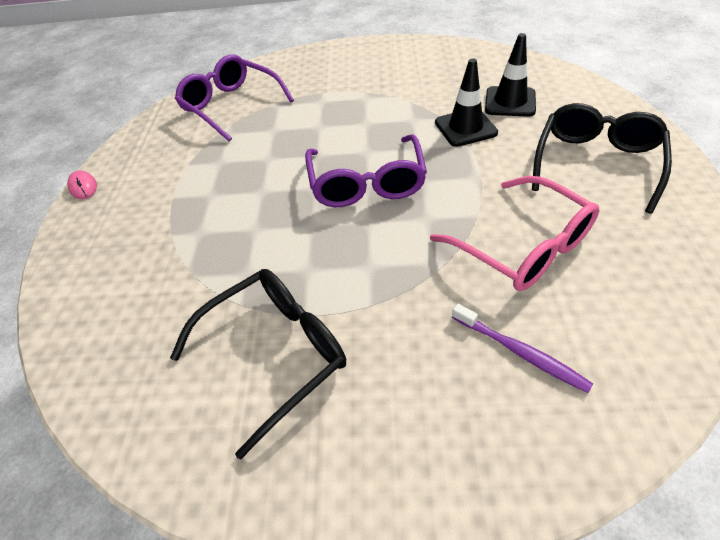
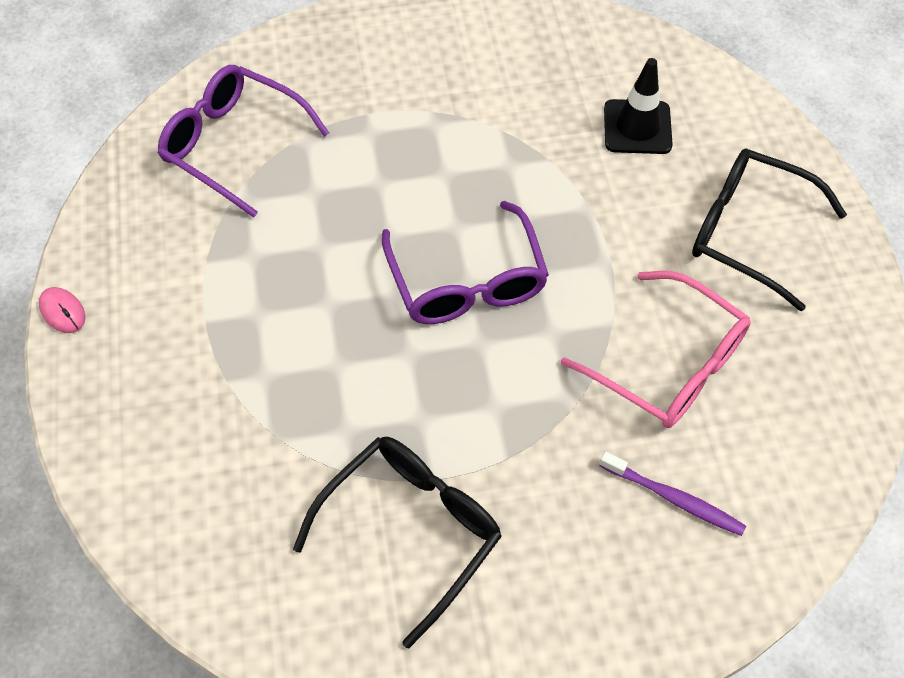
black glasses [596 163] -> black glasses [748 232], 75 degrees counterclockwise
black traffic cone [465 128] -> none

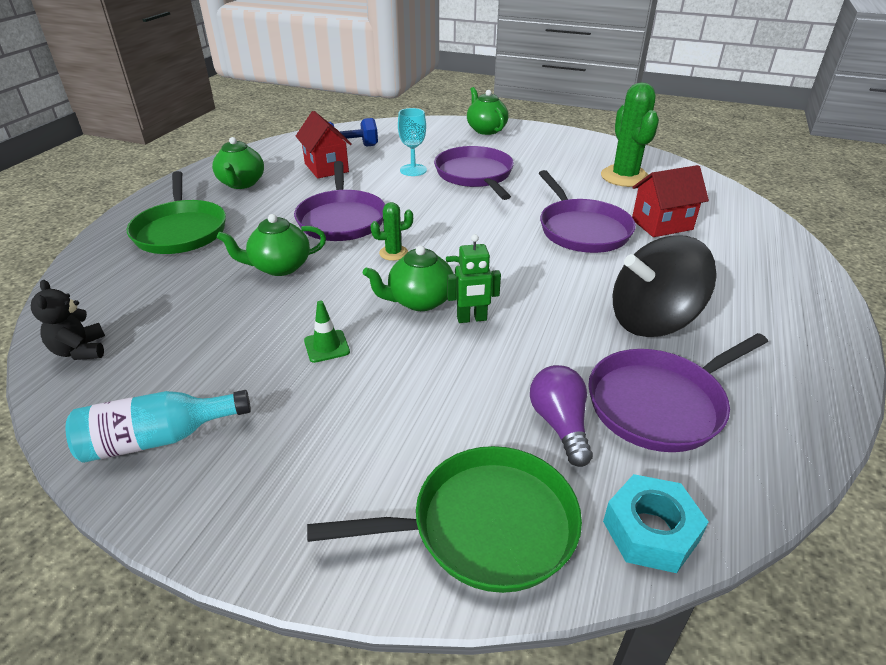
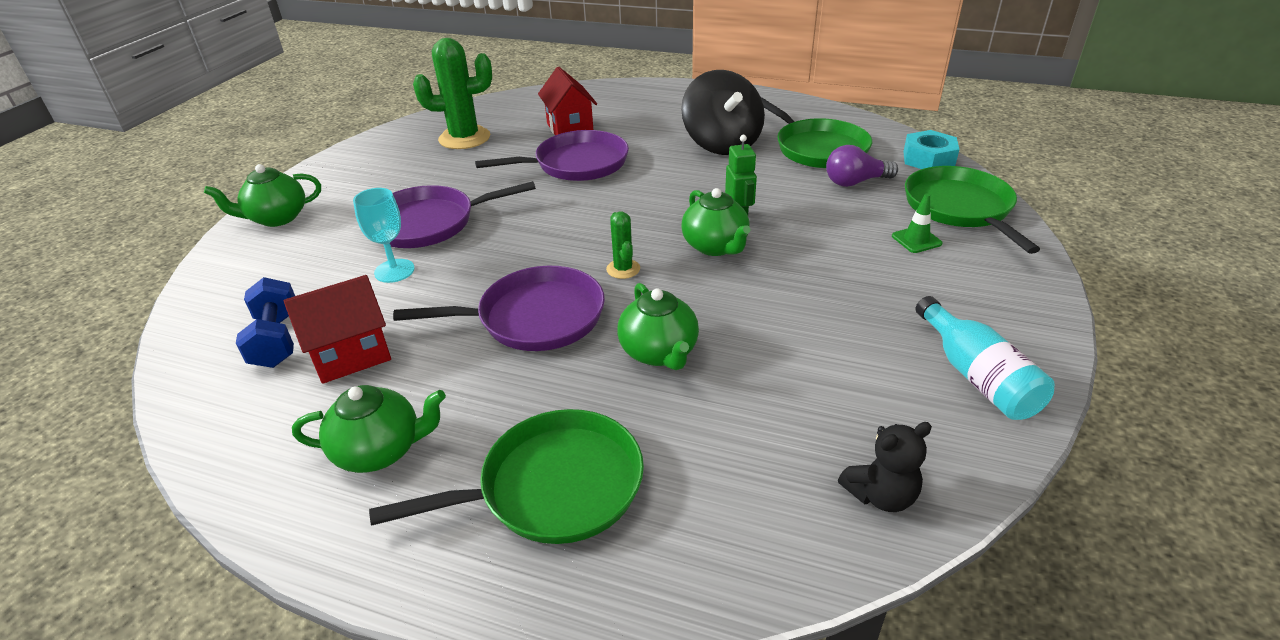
purple pan [660 404] -> green pan [818 148]
green traffic cone [326 346] -> green traffic cone [916 240], moved

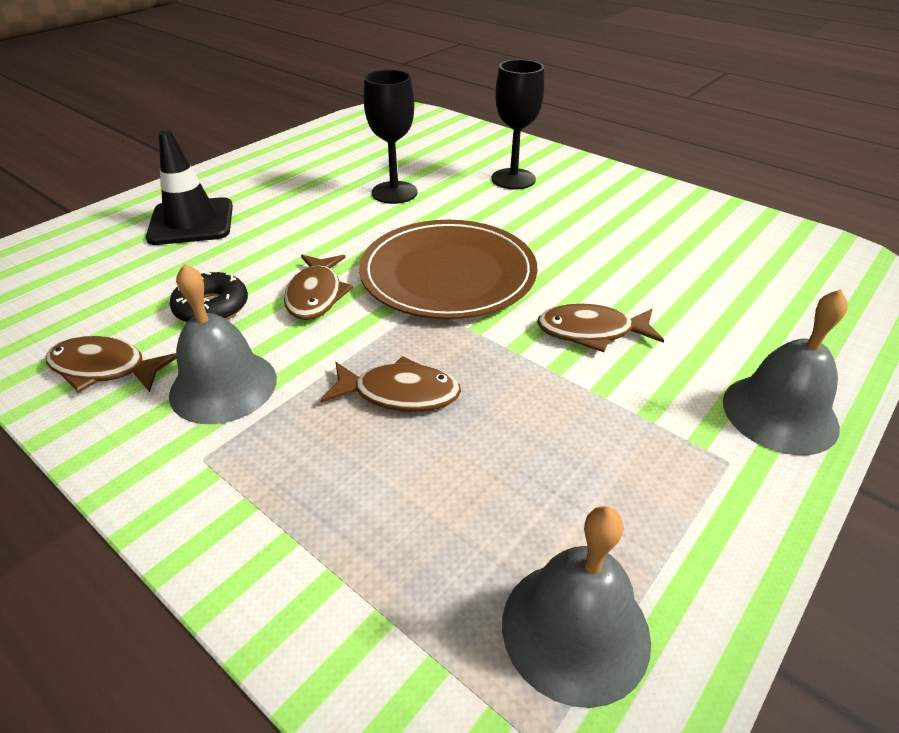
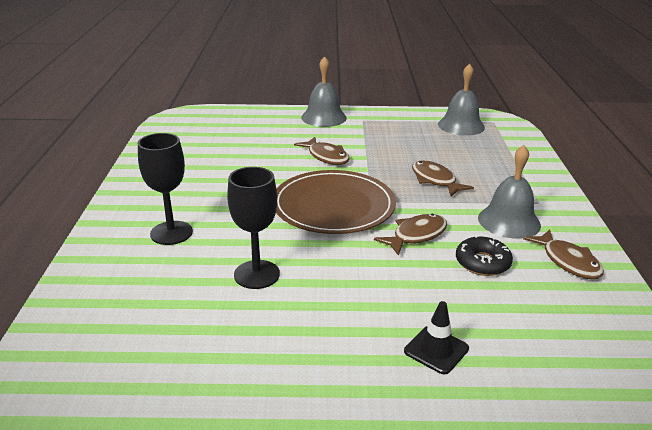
black traffic cone [191 222] -> black traffic cone [436 350], x0.61

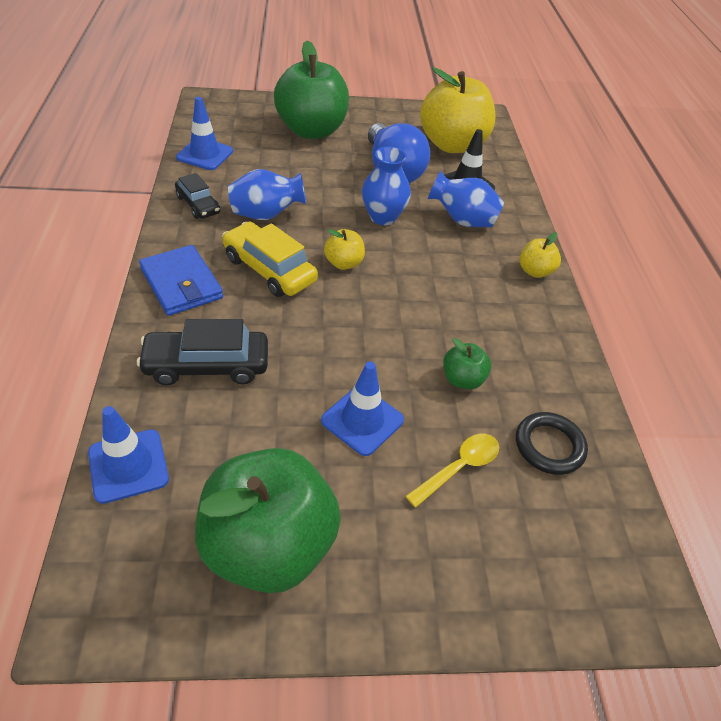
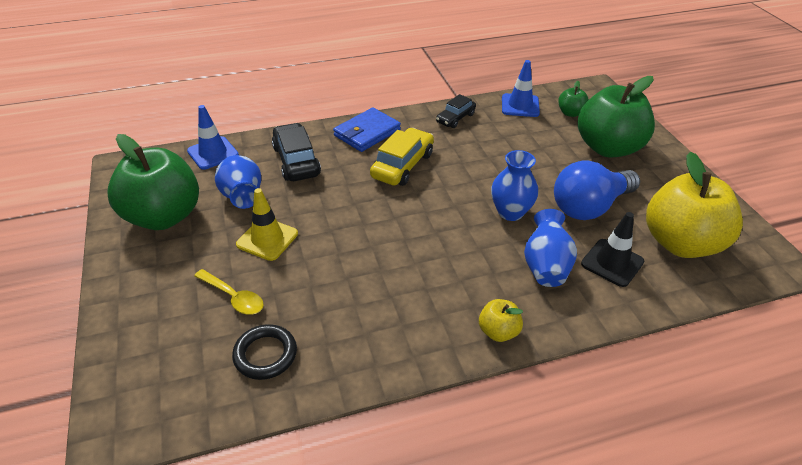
blue vase [266 215] -> blue vase [242 197], moved
blue traffic cone [362 420] -> yellow traffic cone [267 239]
green apple [462 379] -> green apple [570 113], moved
yellow apple [343 263] -> none

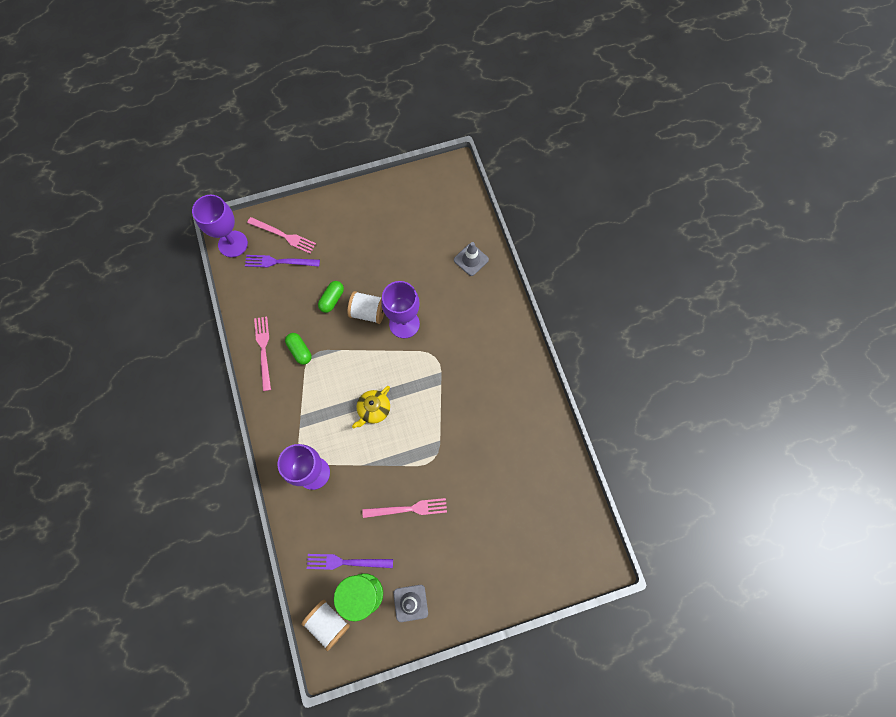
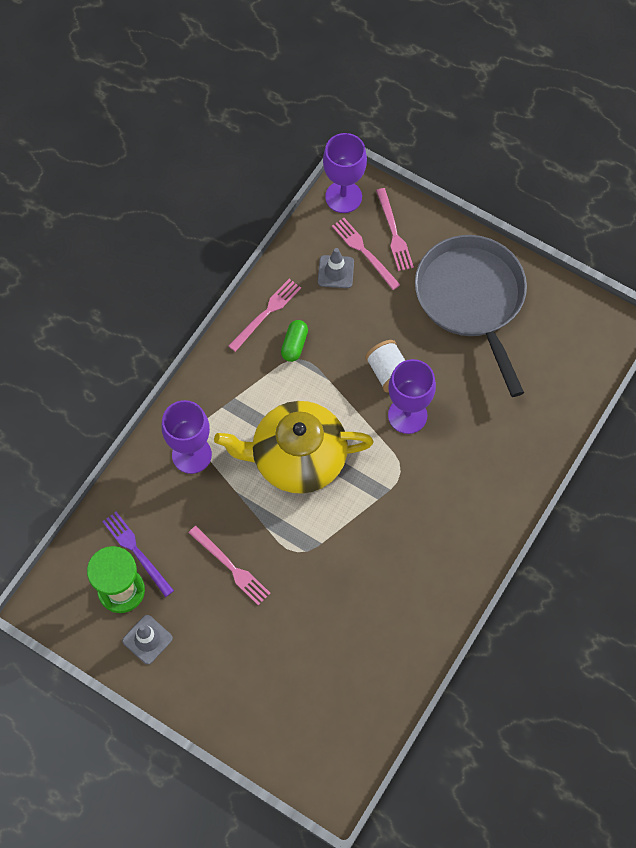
yellow teapot [374 410] -> yellow teapot [297 458], x2.24
grey traffic cone [471 260] -> grey traffic cone [336 272], moved
purple fork [279 262] -> pink fork [364 252]
none -> grey pan [472 299]
white spool [328 623] -> none
green capsule [332 299] -> none

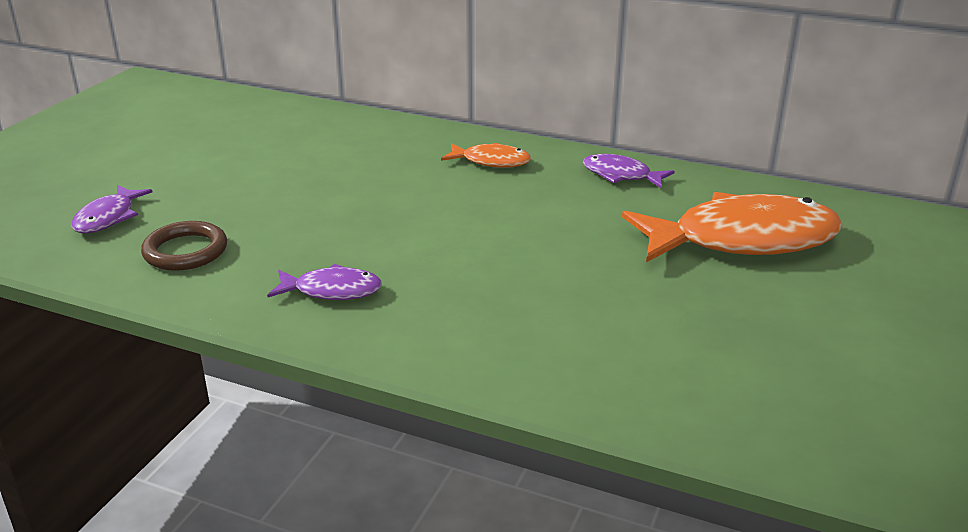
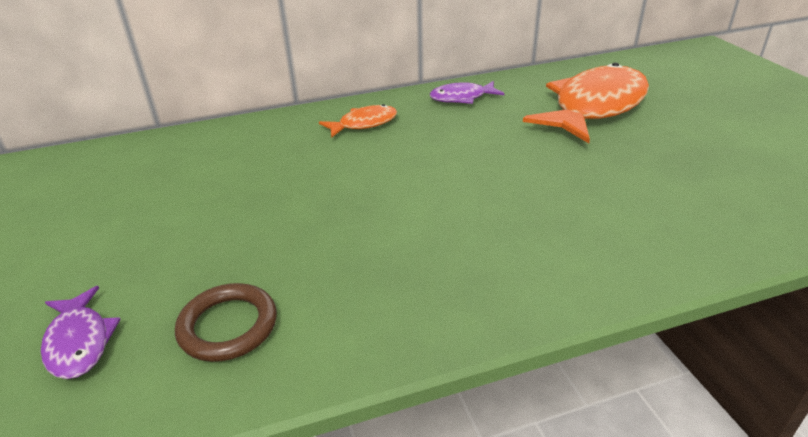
purple fish [332 290] -> none

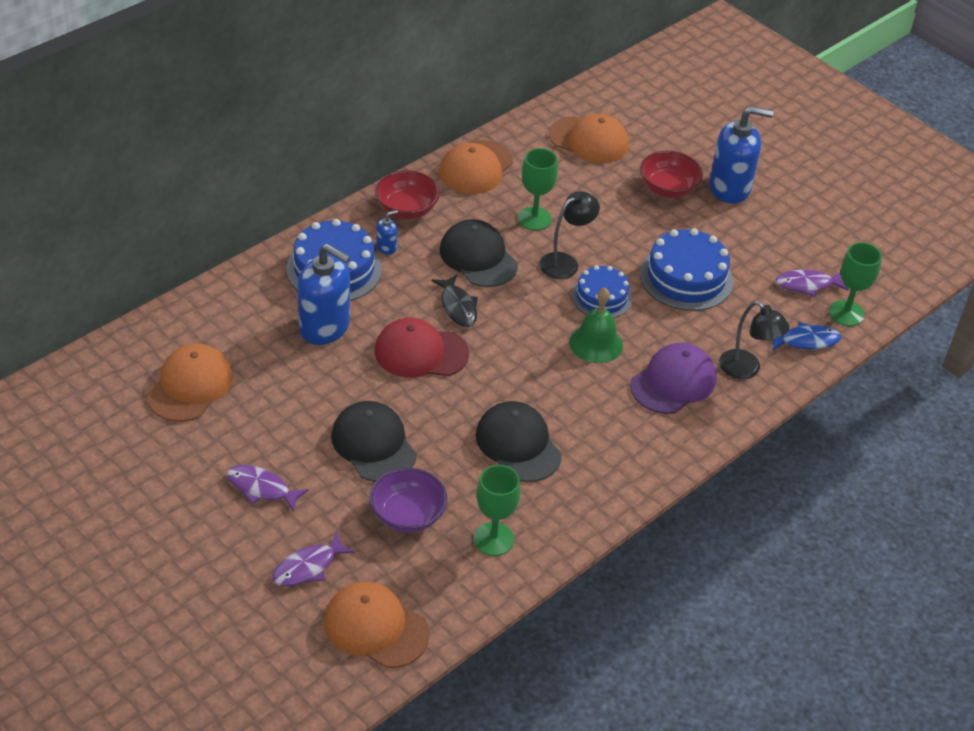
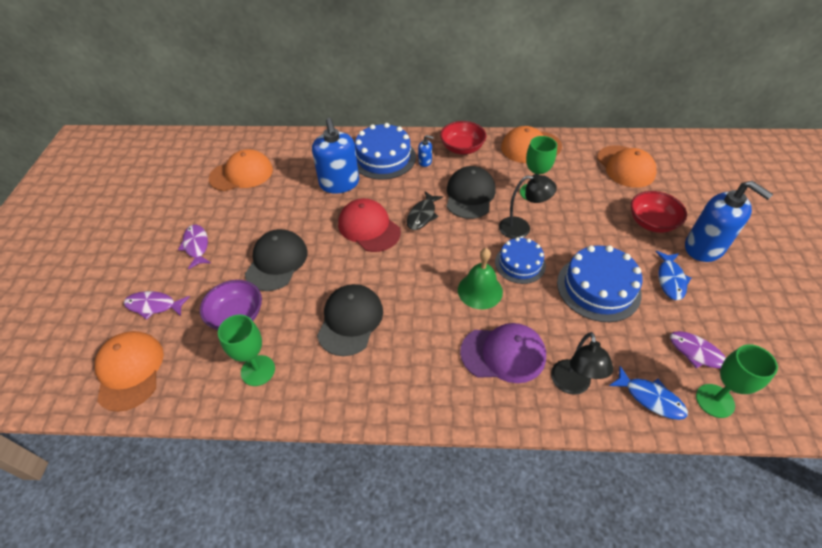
none -> blue fish [670 279]

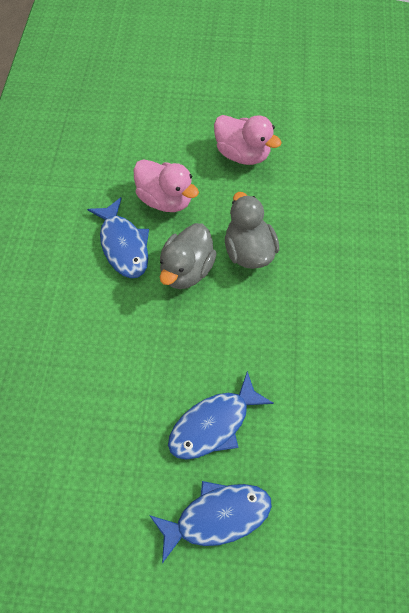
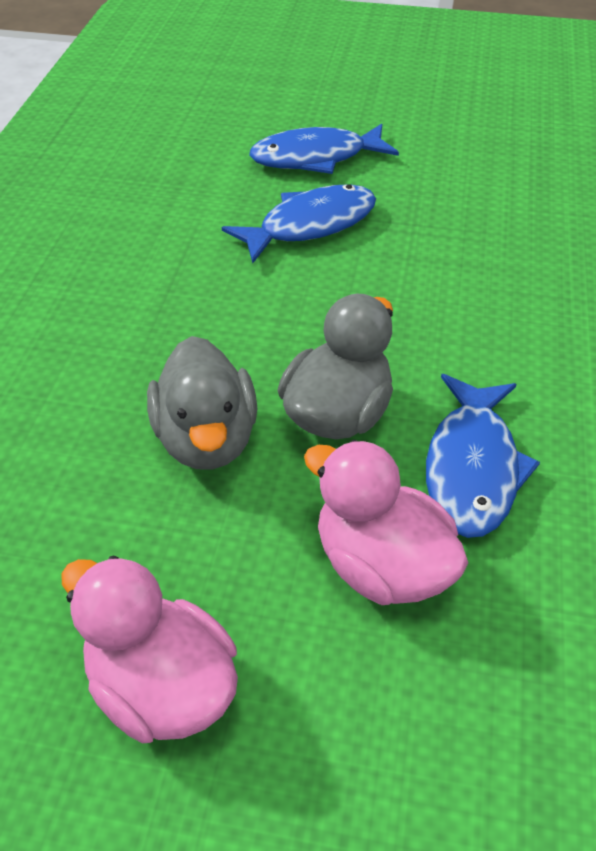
blue fish [123 245] -> blue fish [472 468], 150 degrees counterclockwise

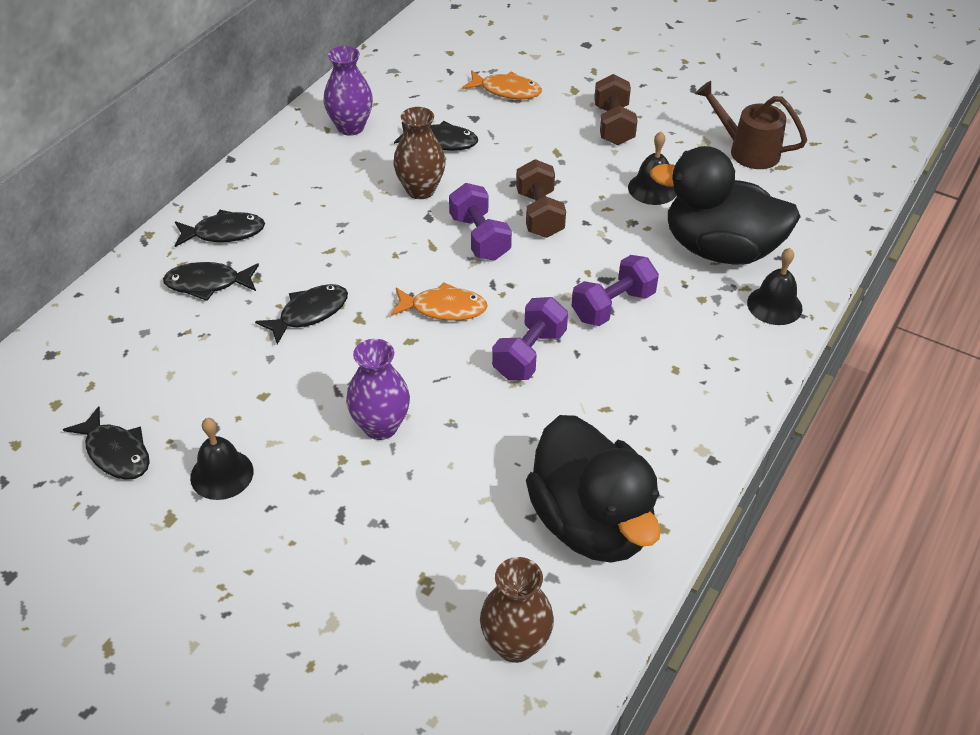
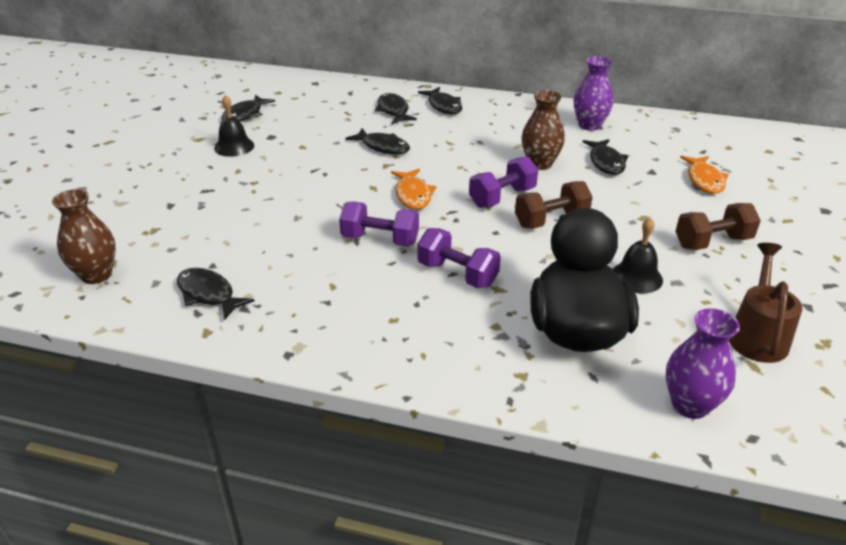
black duck [591 523] -> black fish [208 294]
purple vase [380 426] -> purple vase [690 405], moved
black bell [774 305] -> none

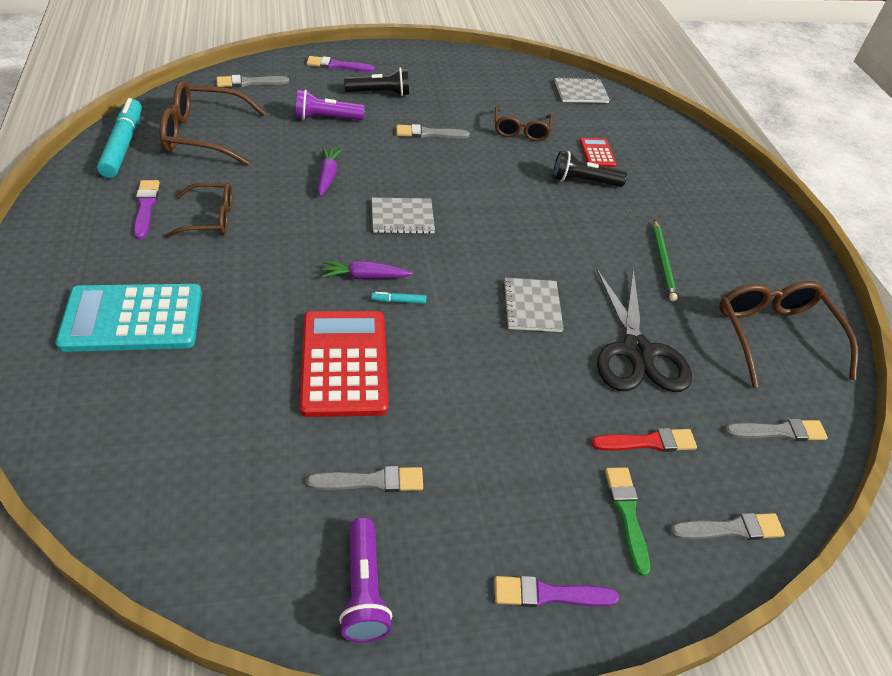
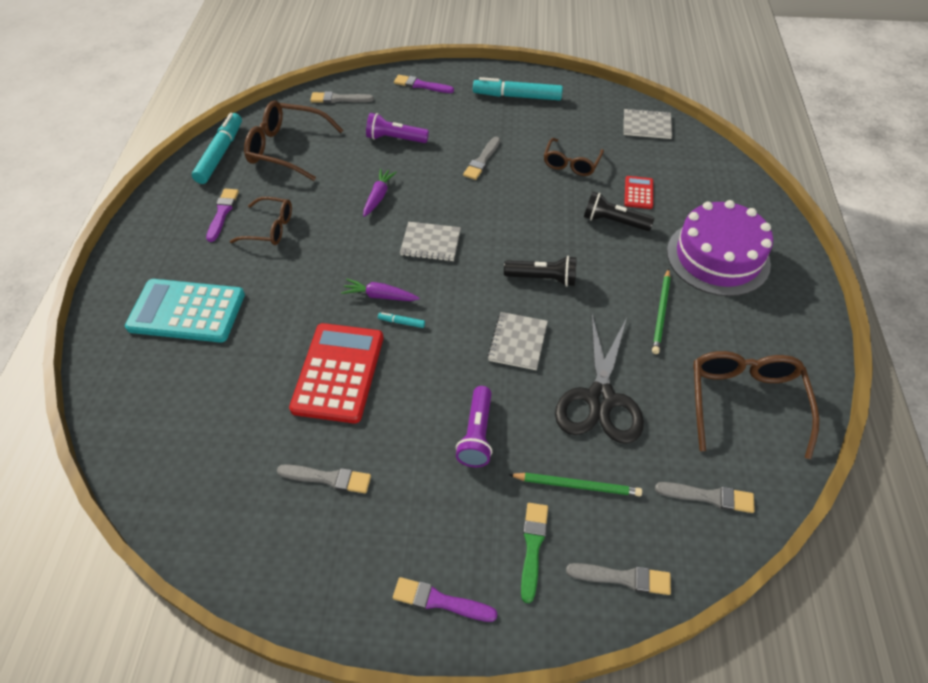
purple flashlight [364 589] -> purple flashlight [477 434], moved
grey brush [428 133] -> grey brush [482 160], 75 degrees counterclockwise
none -> turquoise marker [517 96]
black flashlight [380 93] -> black flashlight [543 278], moved
red brush [648 442] -> green pencil [577 485]
none -> purple cake [718 257]

